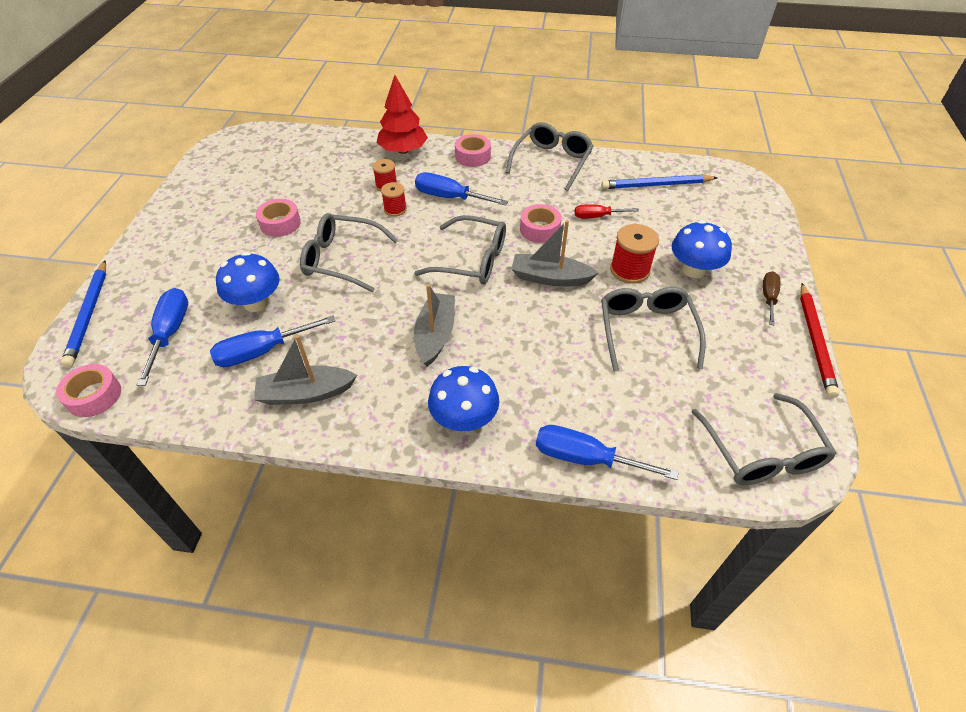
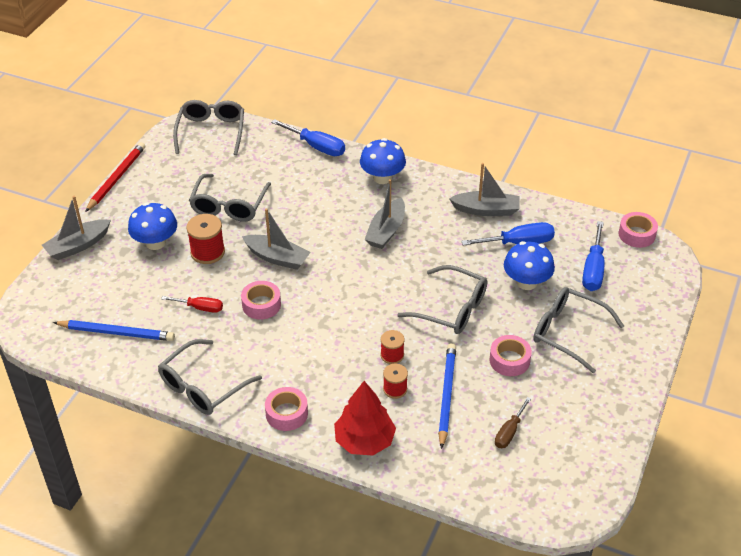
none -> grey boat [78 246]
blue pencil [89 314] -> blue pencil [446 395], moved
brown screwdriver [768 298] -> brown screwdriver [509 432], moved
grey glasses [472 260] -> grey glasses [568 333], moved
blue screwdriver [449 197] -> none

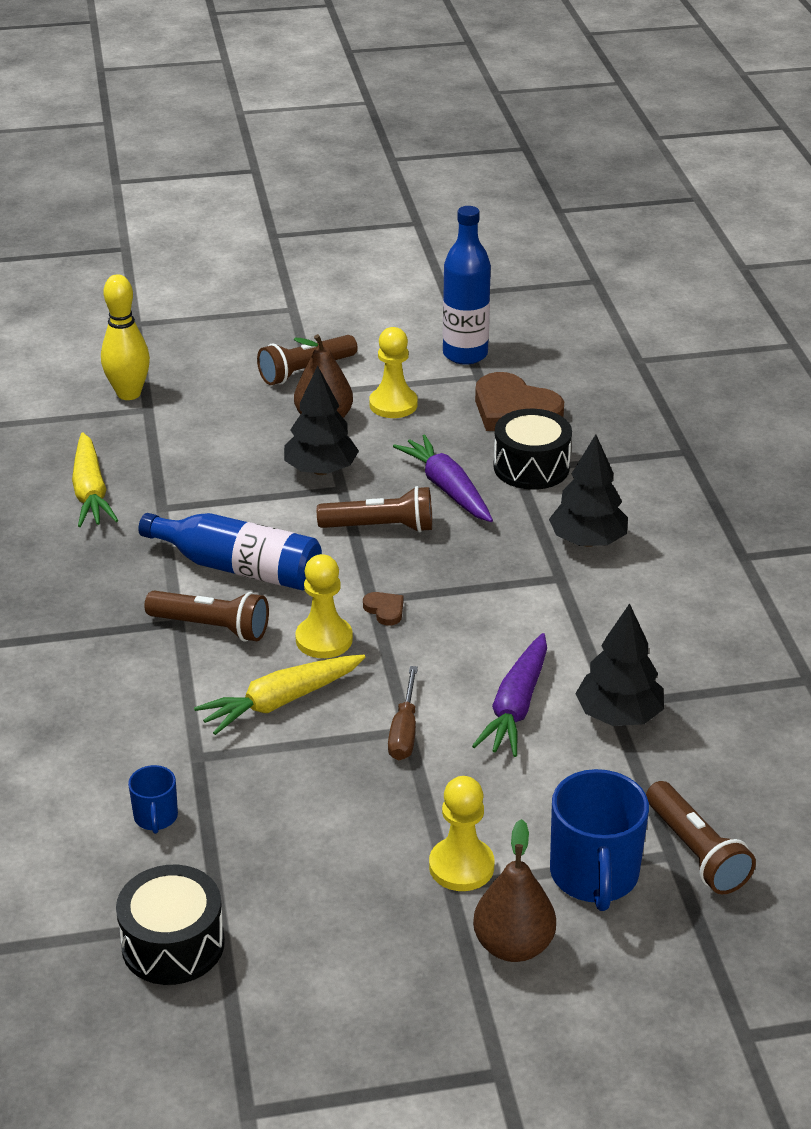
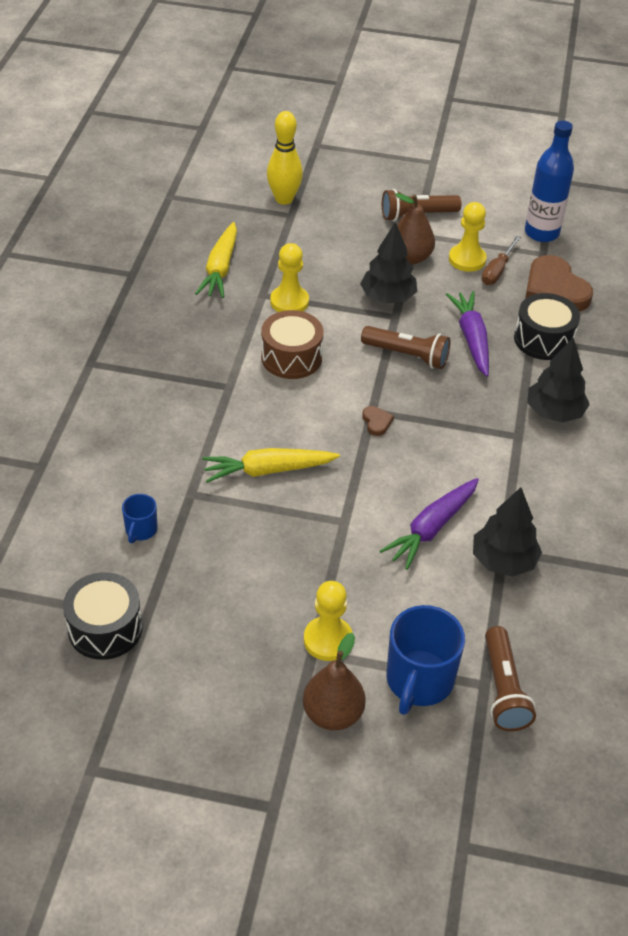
blue bottle [239 568] -> brown drum [291 357]
yellow pawn [324 639] -> yellow pawn [289 302], moved
brown screwdriver [404 731] -> brown screwdriver [497 271], moved
brown flashlight [212 627] -> none

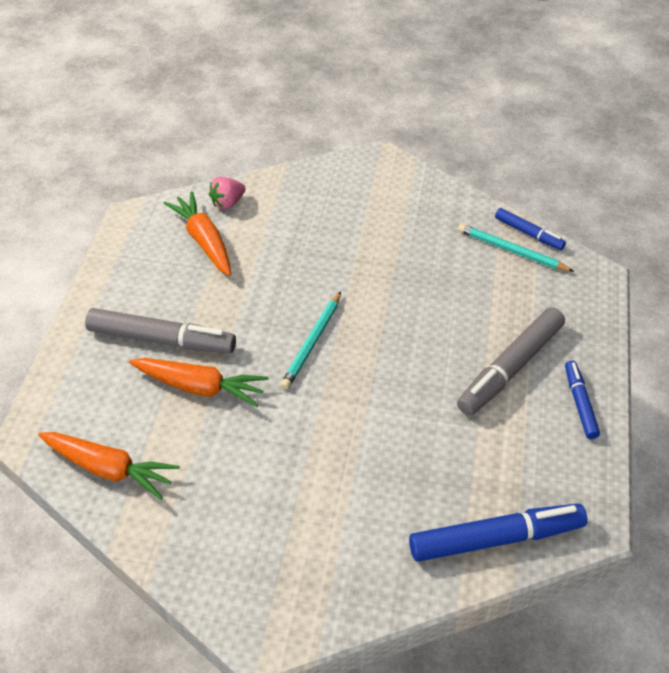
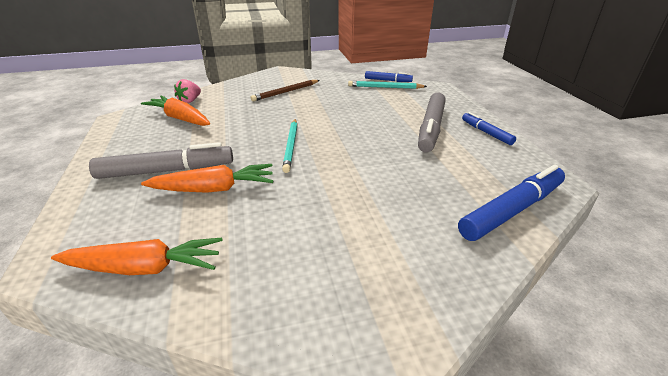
none -> brown pencil [286 92]

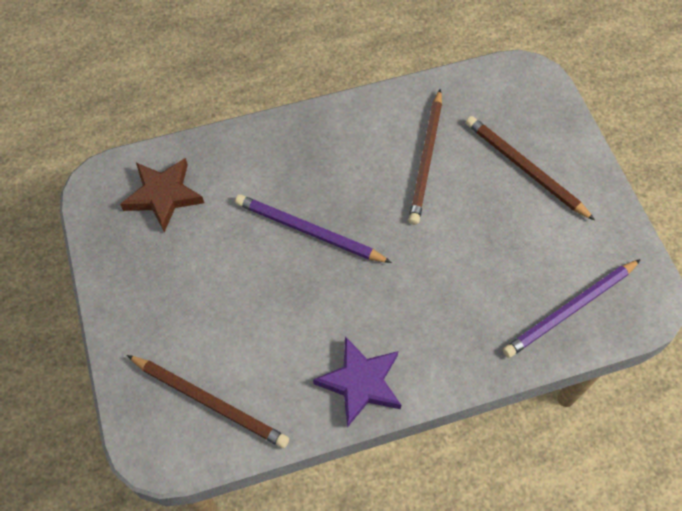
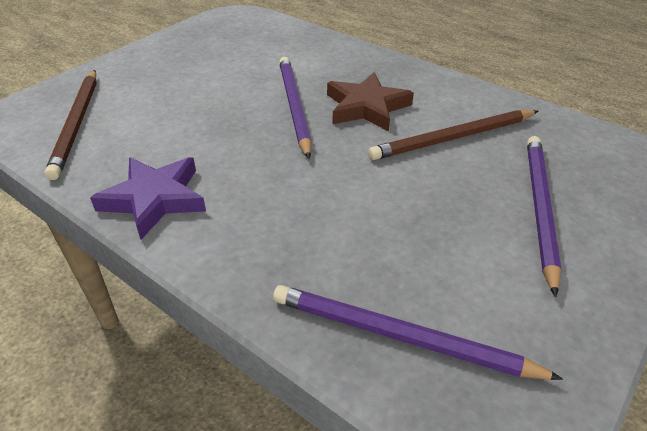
brown star [163 195] -> brown star [366 107], moved
brown pencil [525 169] -> purple pencil [539 208]

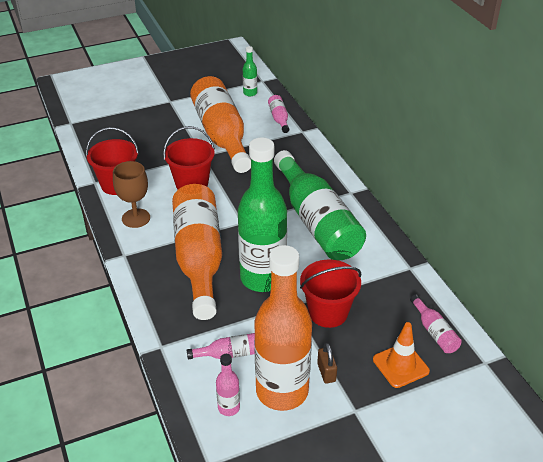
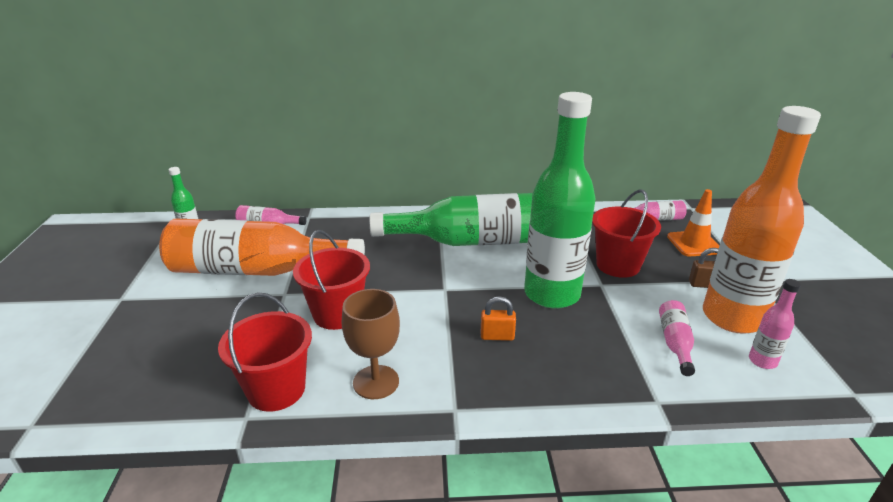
orange bottle [199 259] -> orange padlock [497 336]

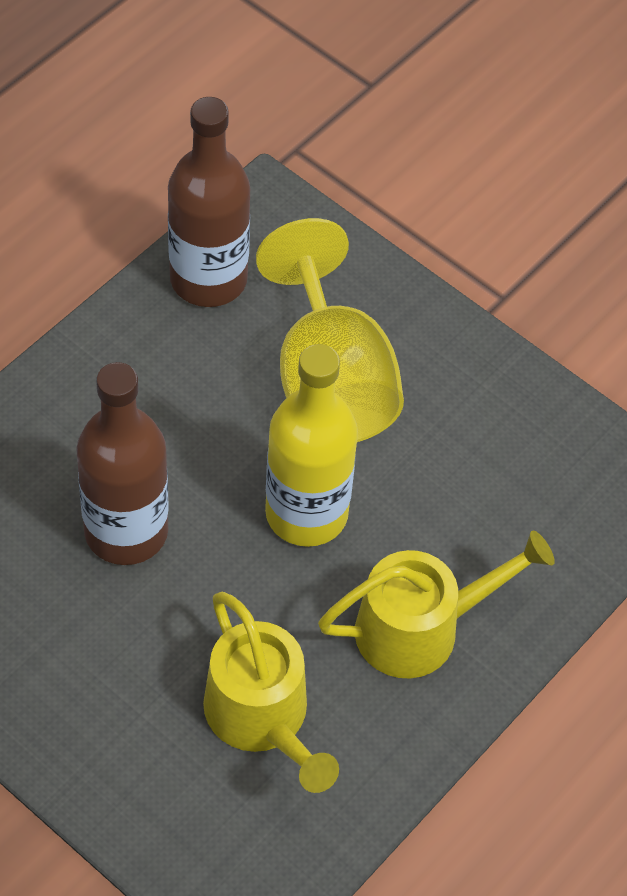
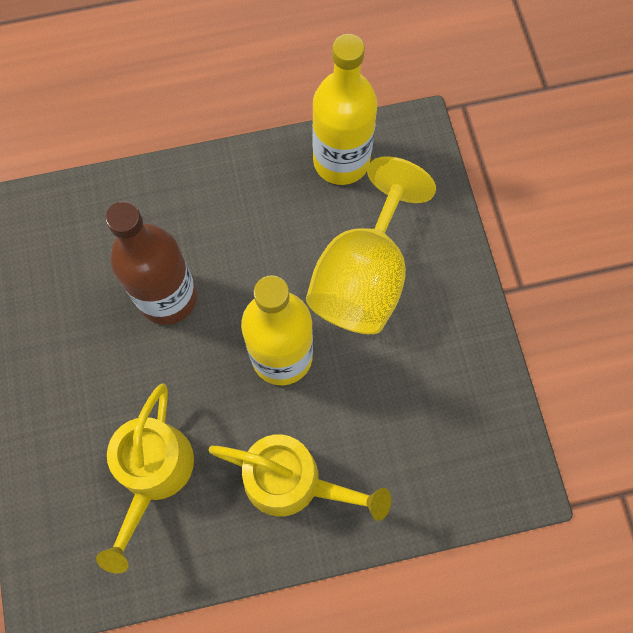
brown bottle [208 279] -> yellow bottle [341 161]

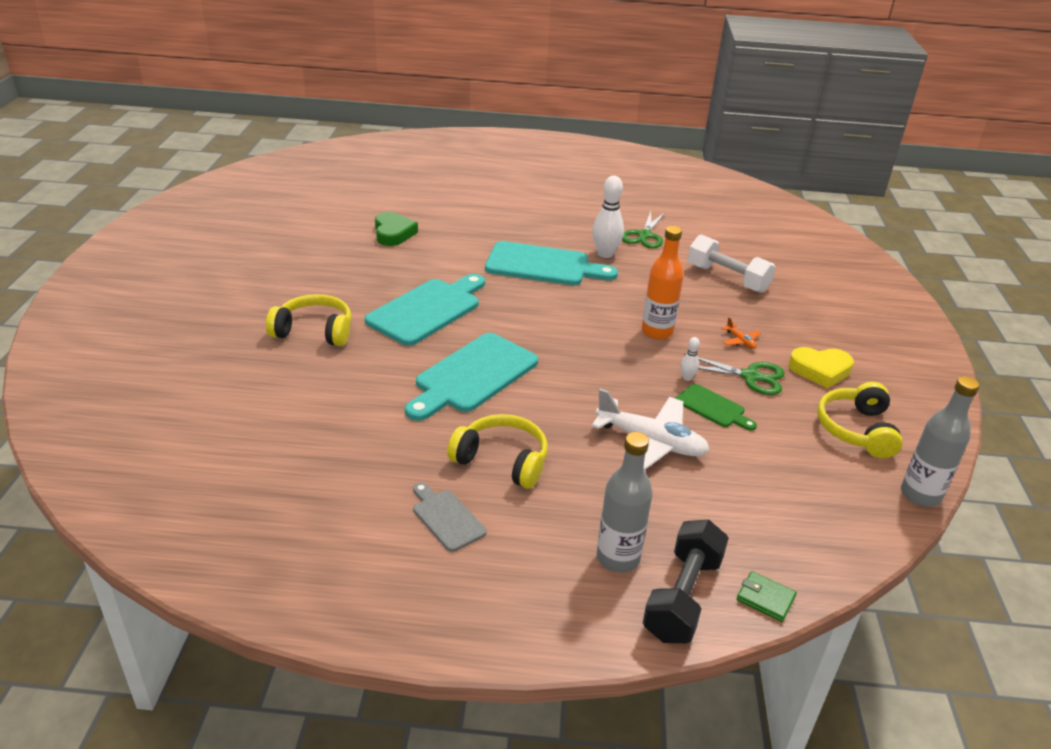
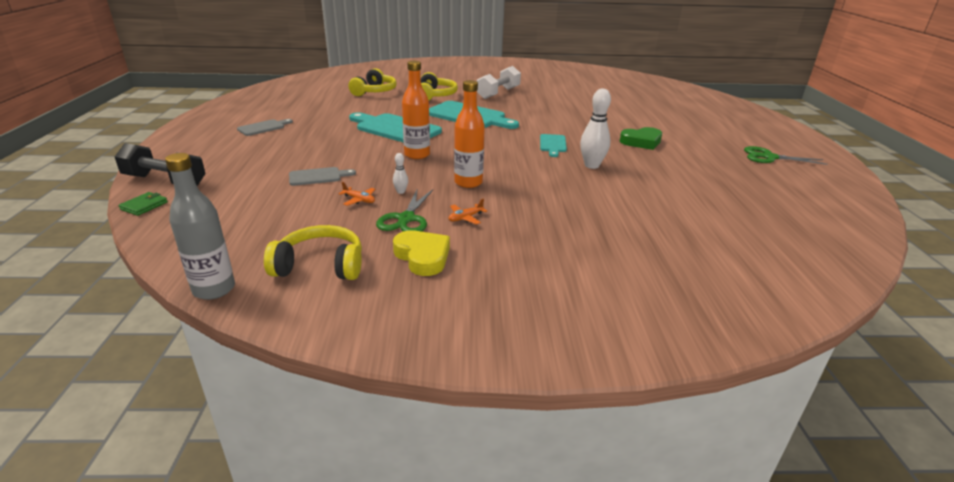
white plane [651 442] -> grey cutting board [318 176]
green cutting board [713 407] -> orange plane [359 200]
yellow headphones [502 460] -> yellow headphones [374 91], moved
yellow heart [820 370] -> yellow heart [422 256], 150 degrees clockwise
none -> orange bottle [417 155]
white dumbbell [727 278] -> white dumbbell [498 93], moved
turquoise cutting board [543 265] -> turquoise cutting board [553 144], x0.52
green heart [393 233] -> green heart [641 142], moved
green scissors [644 235] -> green scissors [769 157], moved
grey bottle [618 558] -> none

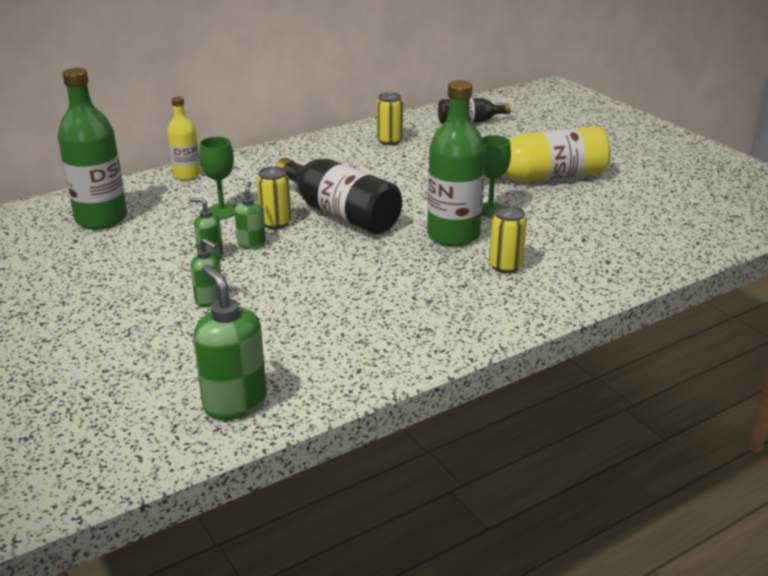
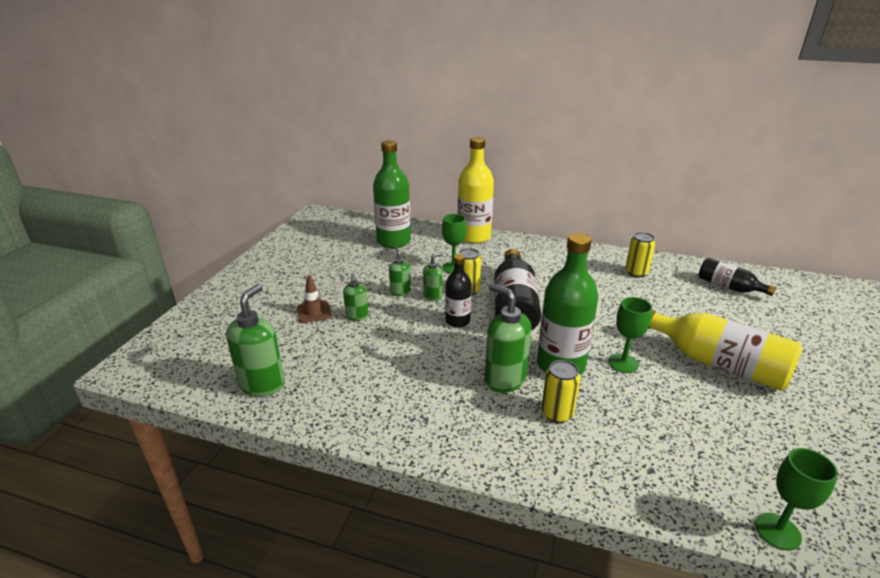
none -> brown traffic cone [314 312]
none -> black bottle [457 321]
yellow bottle [187 175] -> yellow bottle [474 237], x1.73
none -> green soap dispenser [504 379]
none -> green goblet [777 531]

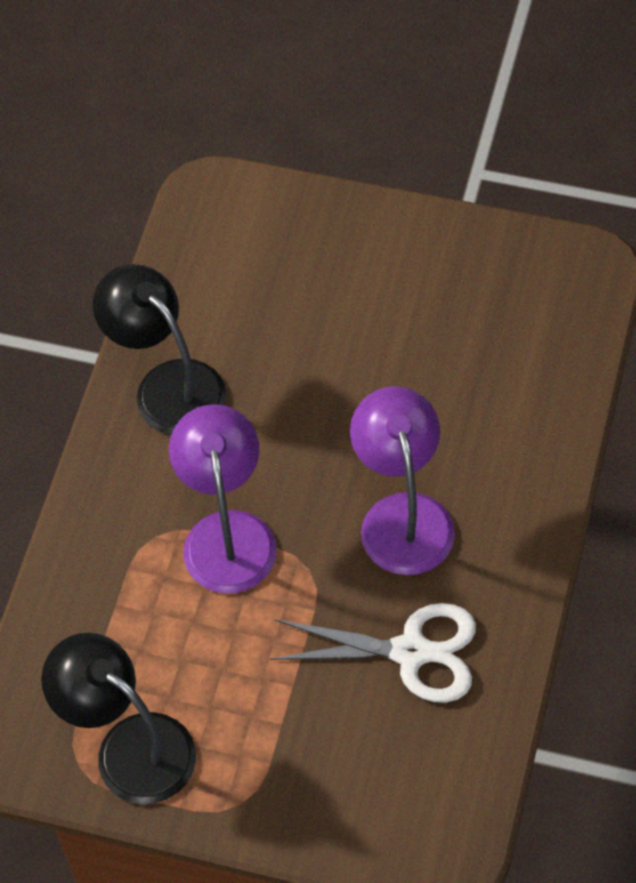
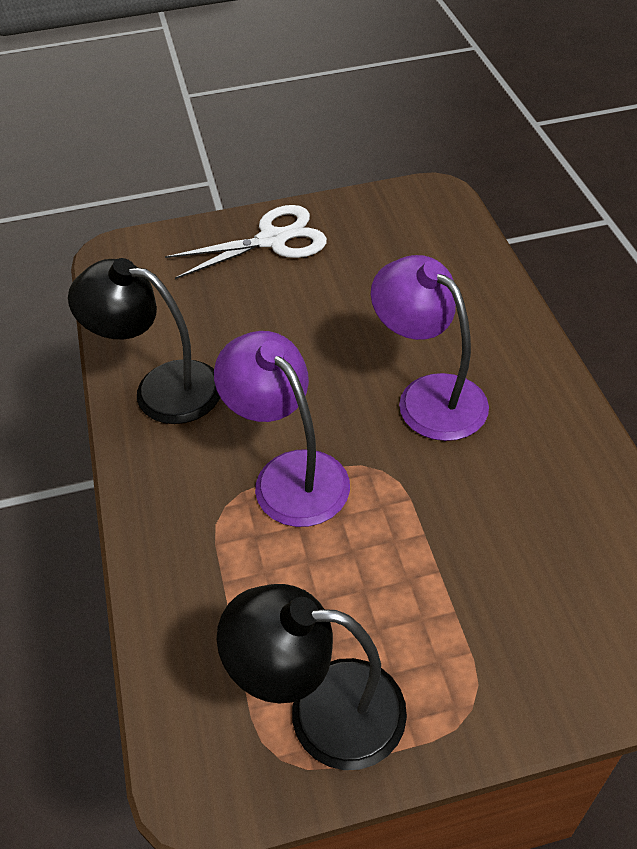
white scissors [411 652] -> white scissors [272 240], moved

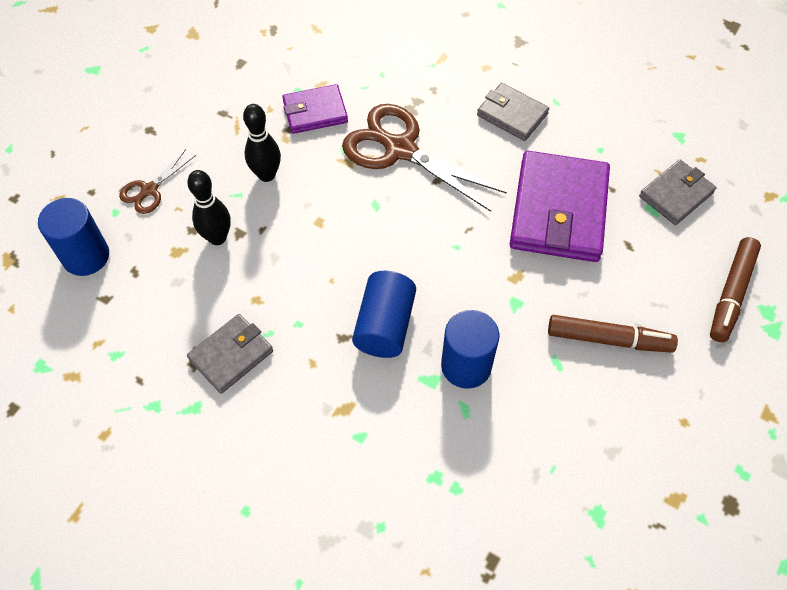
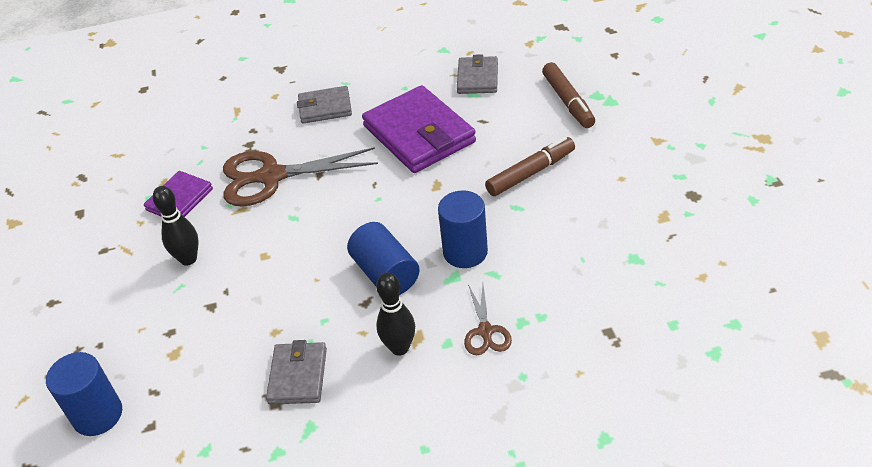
black bowling pin [217 237] -> black bowling pin [399 348], moved
brown scissors [149 190] -> brown scissors [485 331], moved

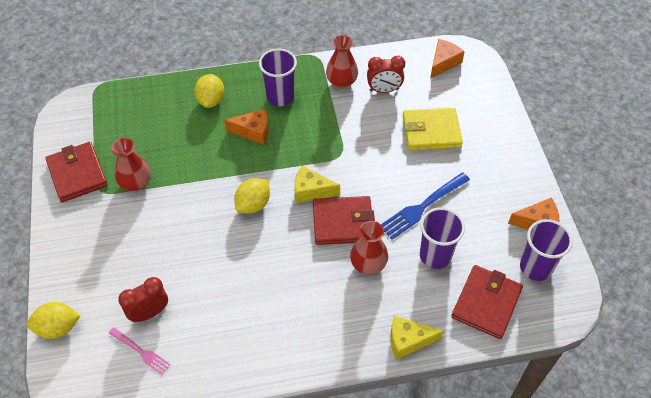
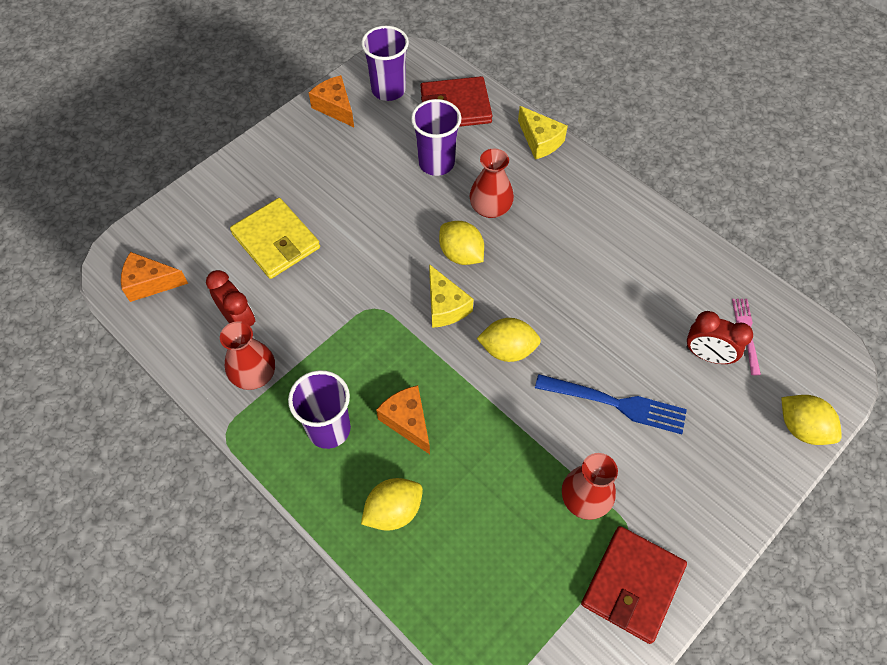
red wallet [343 222] -> yellow lemon [461 254]
blue fork [422 207] -> blue fork [616 404], moved

